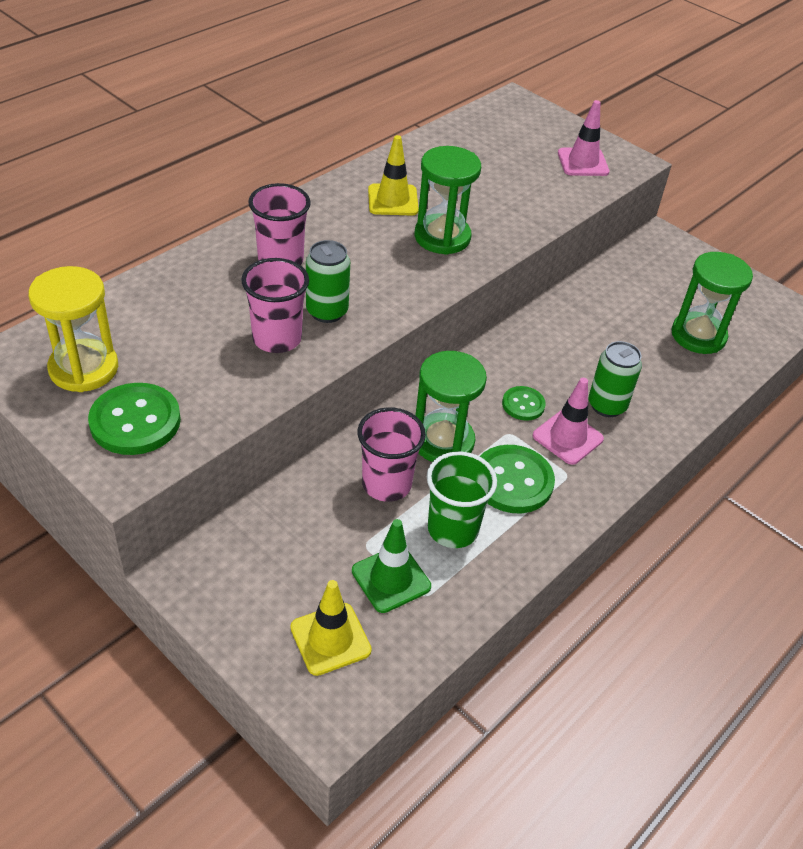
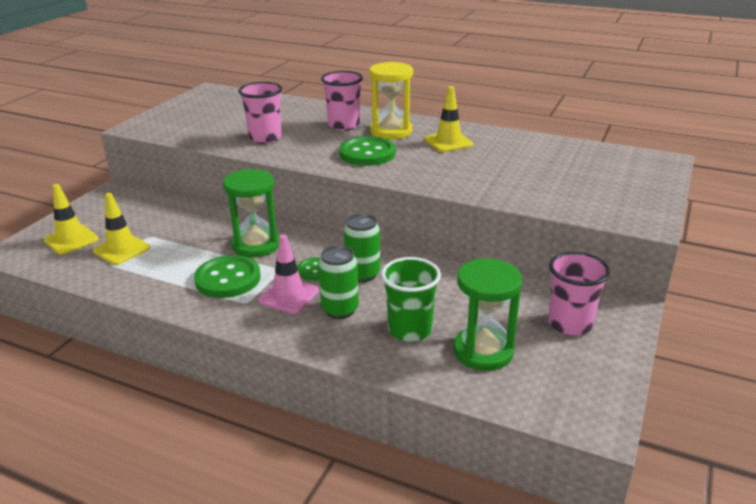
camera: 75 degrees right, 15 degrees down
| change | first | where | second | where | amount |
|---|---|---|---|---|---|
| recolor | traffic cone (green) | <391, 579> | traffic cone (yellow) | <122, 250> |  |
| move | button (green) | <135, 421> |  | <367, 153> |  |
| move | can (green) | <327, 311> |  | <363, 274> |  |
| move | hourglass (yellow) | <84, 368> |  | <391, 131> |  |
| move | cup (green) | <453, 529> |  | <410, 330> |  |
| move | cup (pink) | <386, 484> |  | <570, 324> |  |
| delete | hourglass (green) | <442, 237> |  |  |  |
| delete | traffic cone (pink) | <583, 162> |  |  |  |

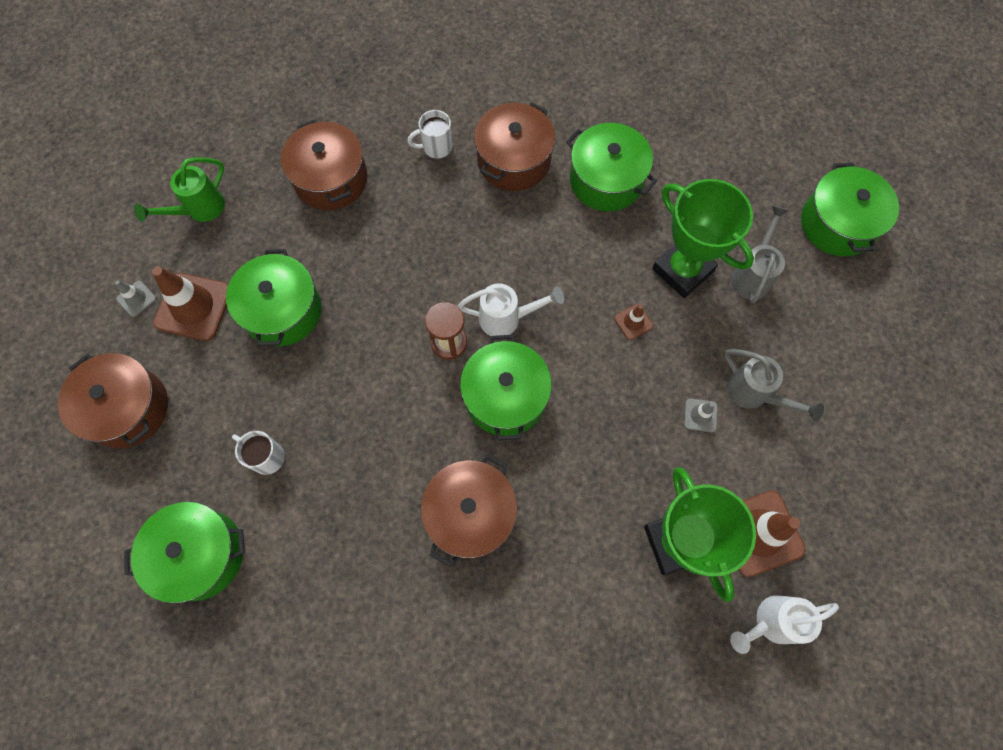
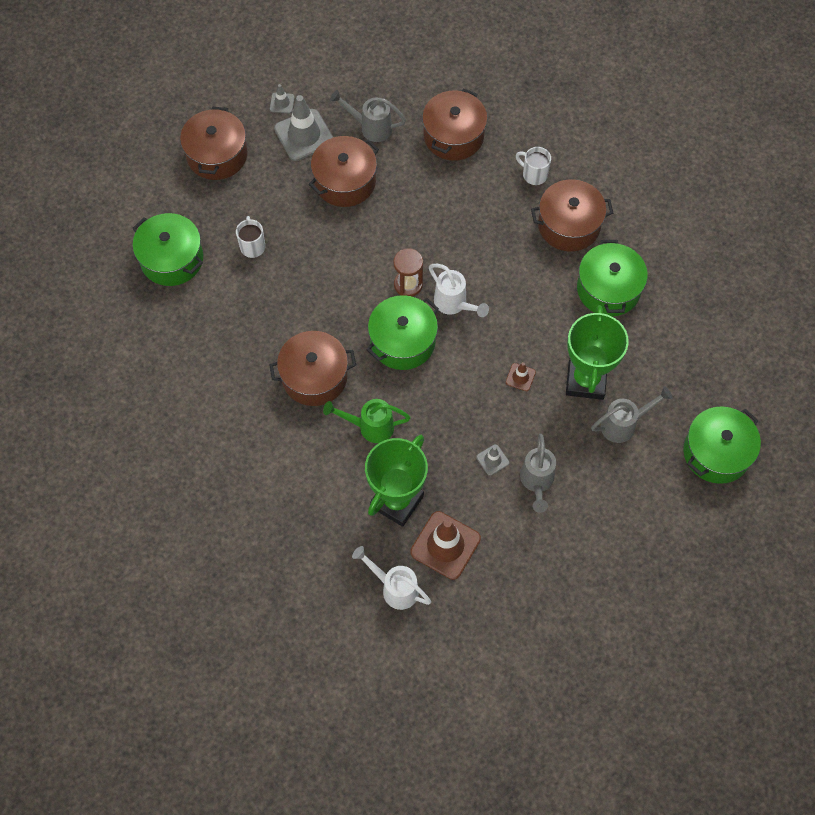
camera: 50 degrees right, 5 degrees down
| change | first | where | second | where | amount |
|---|---|---|---|---|---|
| recolor | traffic cone (brown) | <193, 307> | traffic cone (grey) | <304, 135> |  |
| recolor | pot (green) | <282, 310> | pot (brown) | <345, 181> |  |
| move | watering can (green) | <199, 210> |  | <370, 427> |  |
| insert |  |  | watering can (grey) | <370, 127> |  |

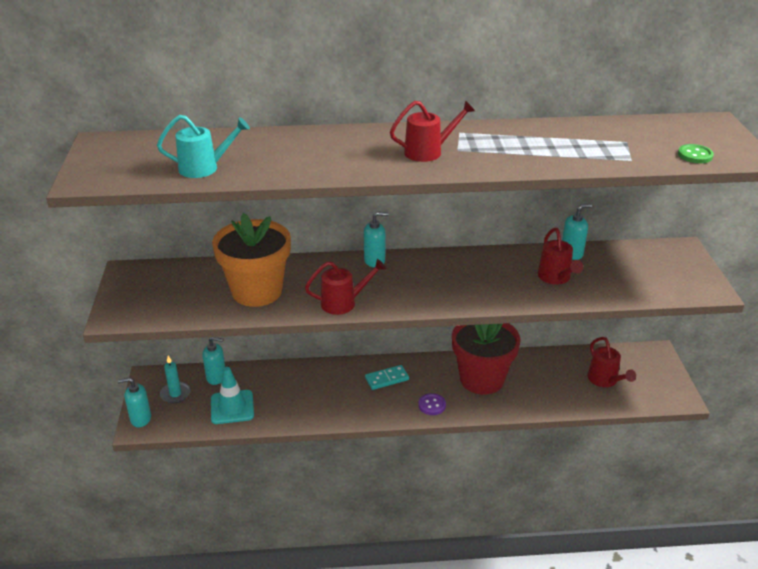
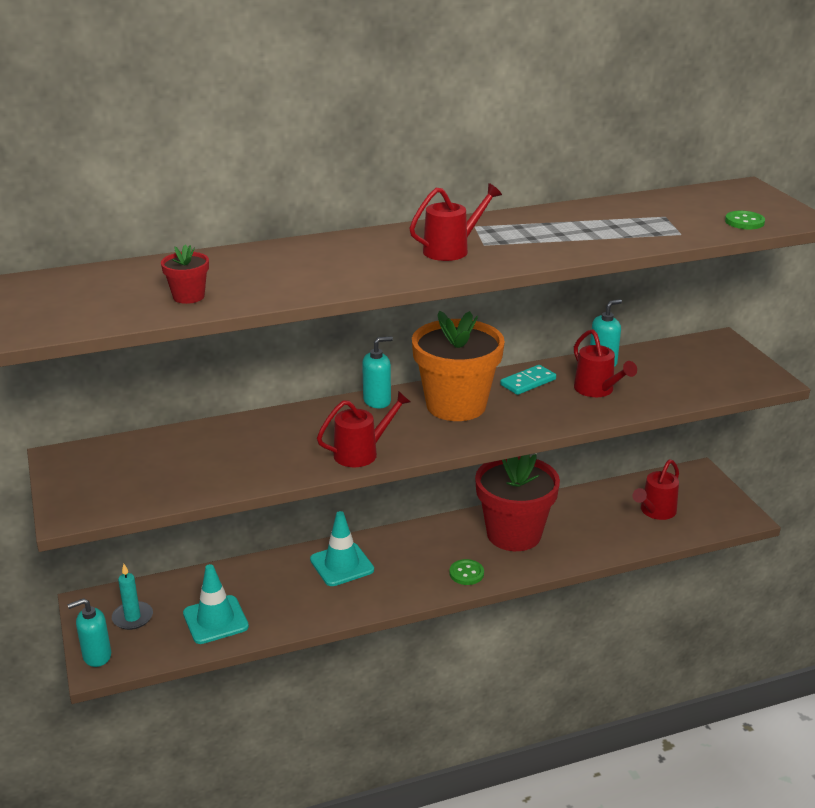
camera: 15 degrees left, 5 degrees down
| change | first | where | second | where | amount |
|---|---|---|---|---|---|
| replace | watering can (turquoise) | <205, 168> | flower pot (red) | <188, 296> |  |
| insert |  |  | traffic cone (turquoise) | <342, 565> |  |
| move | flower pot (orange) | <257, 291> |  | <456, 405> |  |
| recolor | button (purple) | <432, 405> | button (green) | <466, 573> |  |
| move | domino (turquoise) | <387, 379> |  | <528, 382> |  |
| rotate | watering can (red) | <605, 380> |  | <655, 512> | 75 degrees clockwise |
| delete | soap dispenser (turquoise) | <216, 377> |  |  |  |

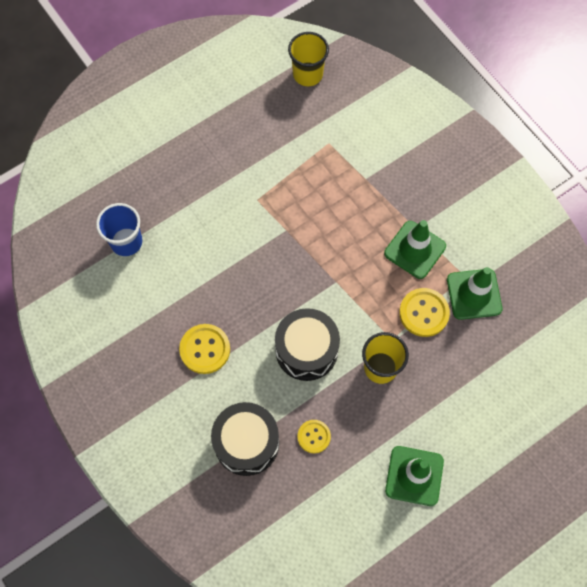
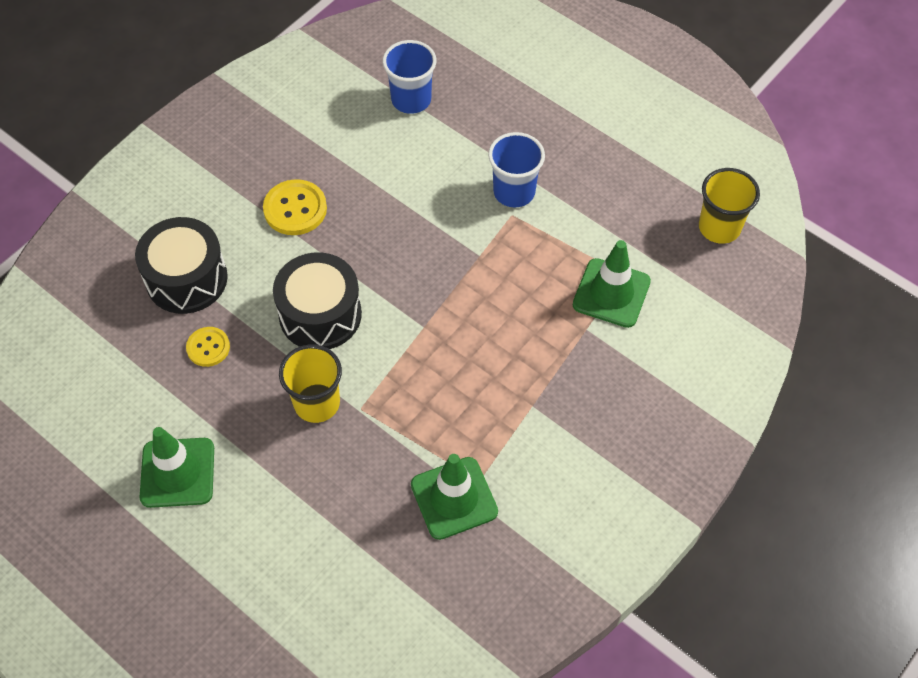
camera: 75 degrees right, 10 degrees down
| change | first | where | second | where | amount |
|---|---|---|---|---|---|
| insert |  |  | cup (blue) | <514, 192> |  |
| move | traffic cone (green) | <415, 250> |  | <611, 293> |  |
| delete | button (yellow) | <424, 313> |  |  |  |

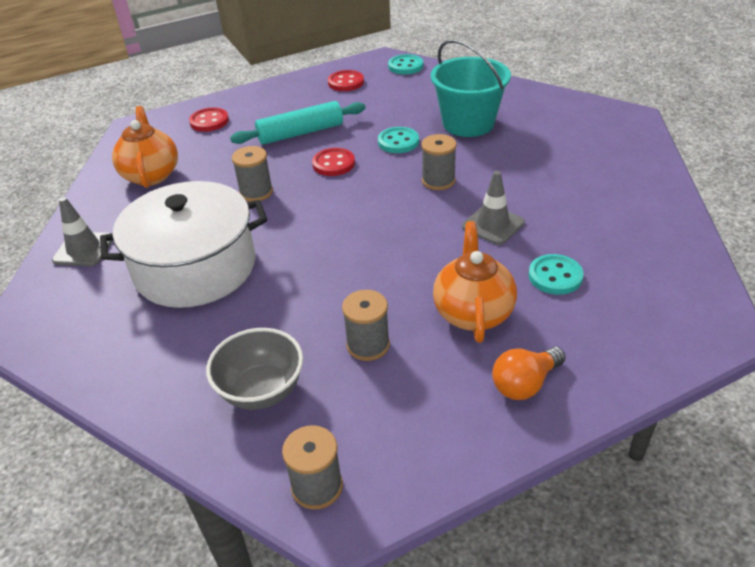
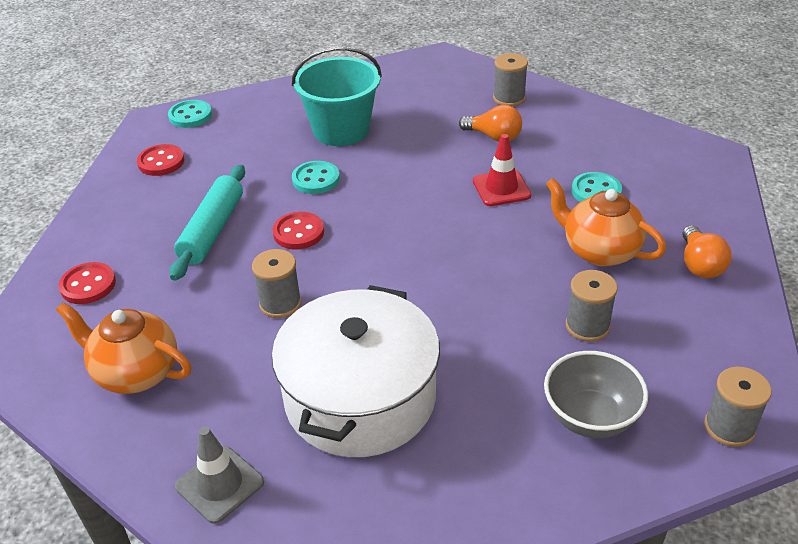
camera: 55 degrees left, 0 degrees up
| change | first | where | second | where | amount |
|---|---|---|---|---|---|
| insert |  |  | light bulb (orange) | <494, 136> |  |
| recolor | traffic cone (grey) | <493, 225> | traffic cone (red) | <501, 188> |  |
| move | spool (grey) | <438, 181> |  | <509, 98> |  |

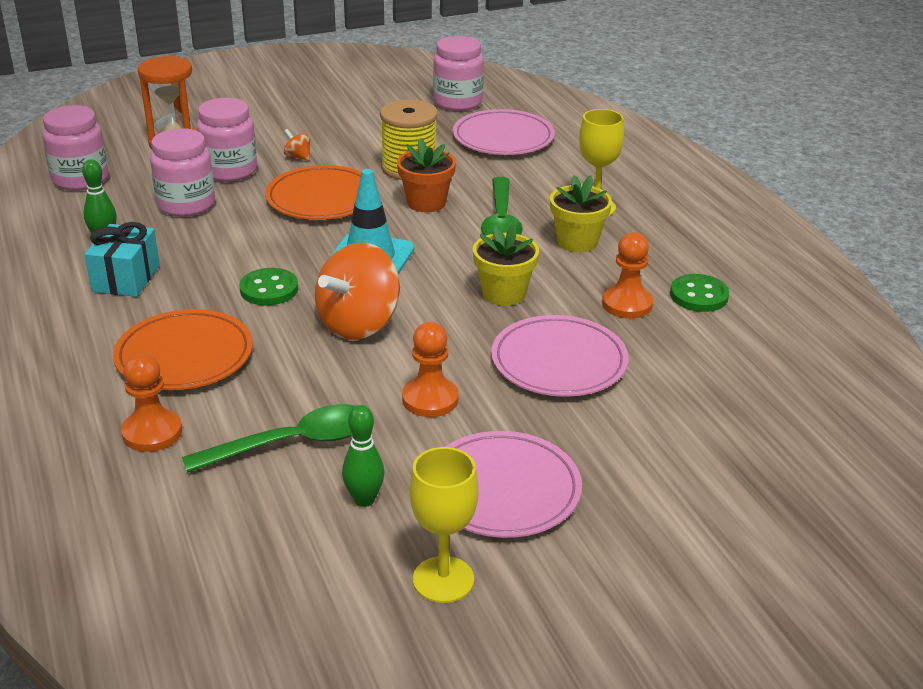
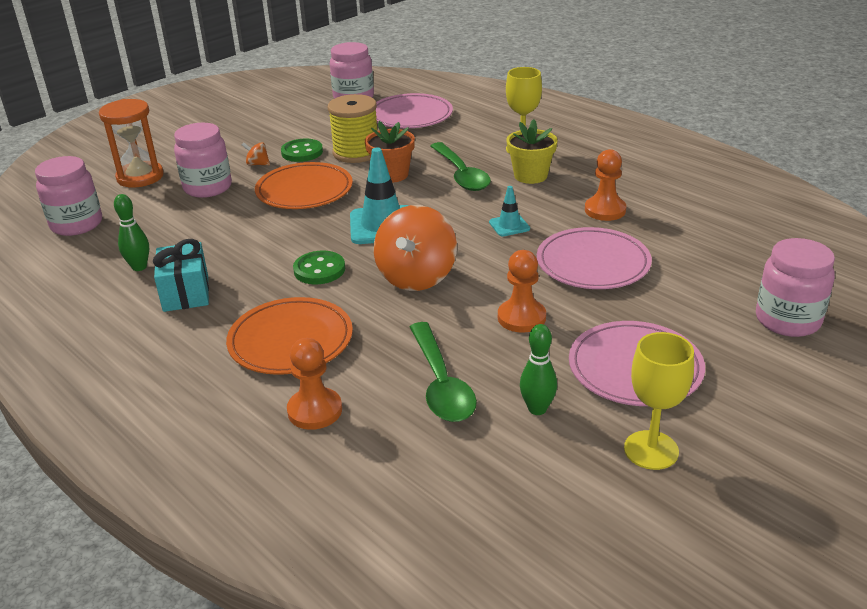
camera: 20 degrees left, 0 degrees up
| change | first | where | second | where | amount |
|---|---|---|---|---|---|
| move | button (green) | <699, 295> |  | <302, 152> |  |
| rotate | spoon (green) | <291, 443> |  | <441, 383> | 120 degrees clockwise |
| replace | flower pot (yellow) | <504, 293> | traffic cone (turquoise) | <509, 225> |  |
| move | jar (pink) | <186, 205> |  | <787, 320> |  |

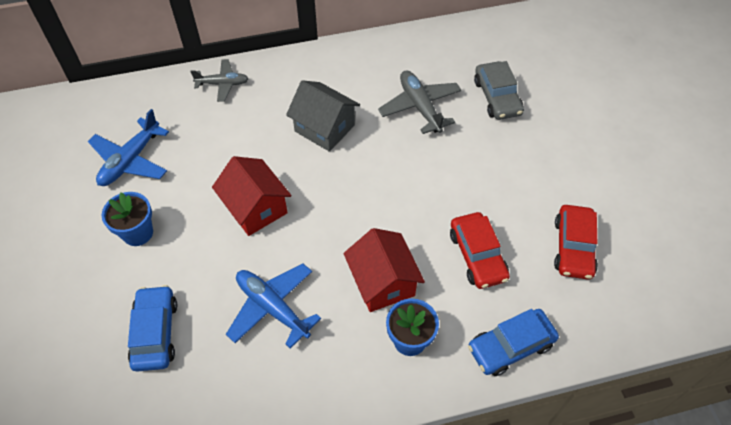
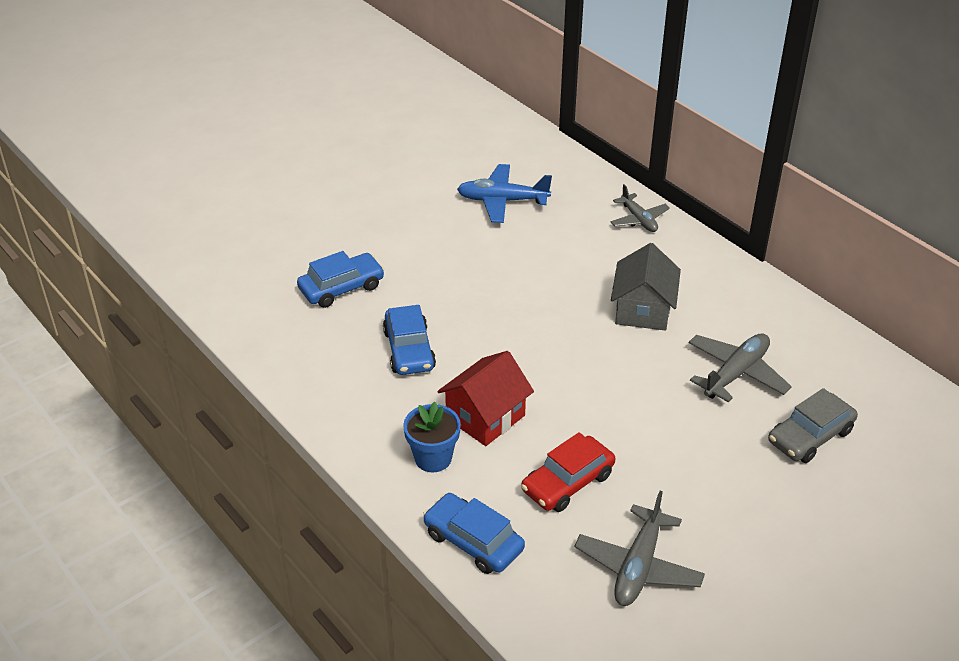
camera: 65 degrees right, 15 degrees down
| change | first | where | second | where | amount |
|---|---|---|---|---|---|
| replace | plane (blue) | <272, 308> | car (blue) | <409, 350> |  |
| replace | car (red) | <573, 247> | plane (grey) | <638, 566> |  |
| delete | flower pot (blue) | <137, 233> |  |  |  |
| delete | house (red) | <255, 208> |  |  |  |

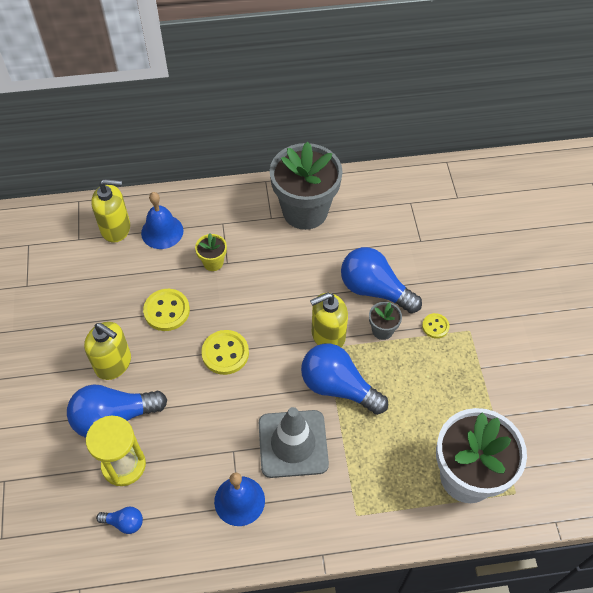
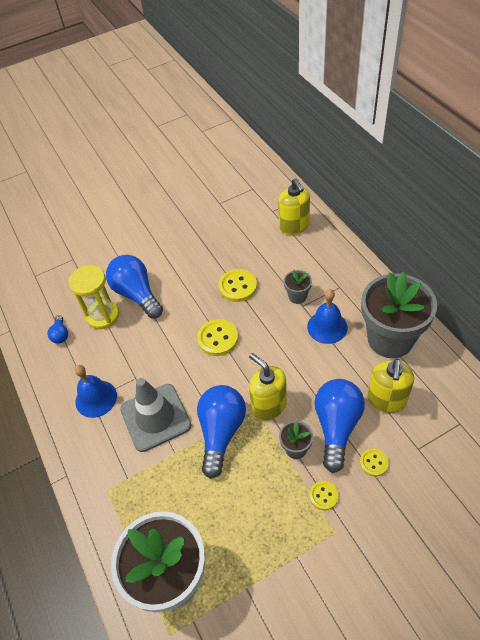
camera: 75 degrees right, 5 degrees down
| change | first | where | second | where | amount |
|---|---|---|---|---|---|
| recolor | flower pot (yellow) | <213, 262> | flower pot (grey) | <297, 296> |  |
| move | bell (blue) | <162, 231> |  | <327, 327> |  |
| insert |  |  | button (yellow) | <373, 463> |  |
| move | soap dispenser (yellow) | <113, 363> |  | <386, 400> |  |

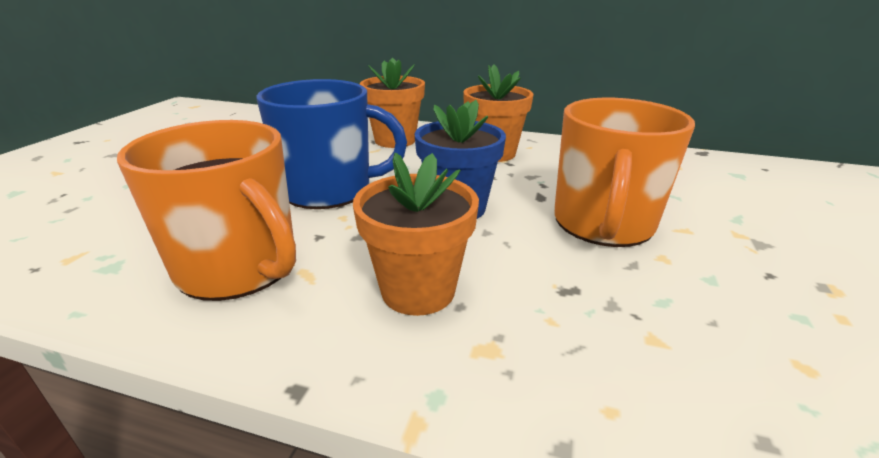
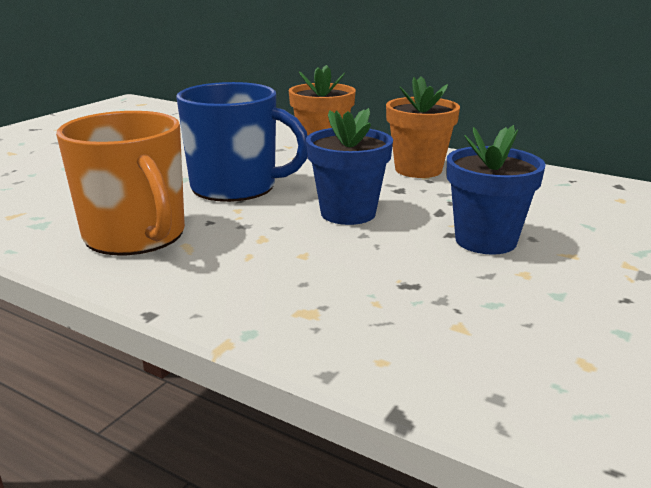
camera: 15 degrees right, 5 degrees down
| change | first | where | second | where | amount |
|---|---|---|---|---|---|
| replace | mug (orange) | <603, 224> | flower pot (blue) | <485, 240> |  |
| delete | flower pot (orange) | <418, 290> |  |  |  |

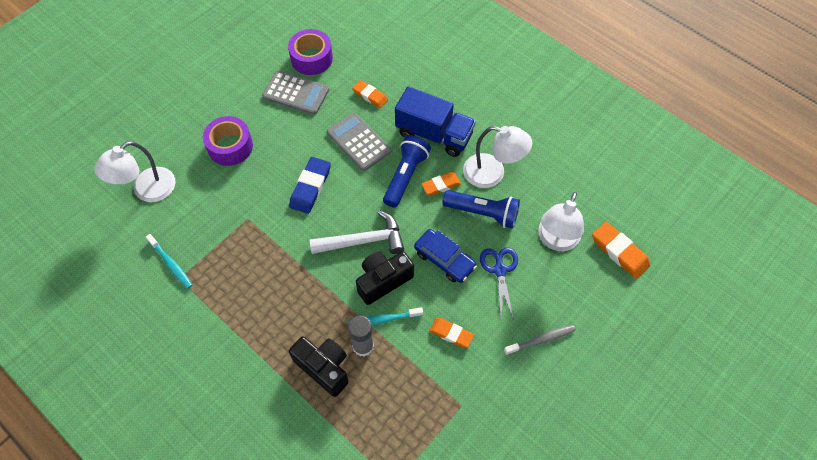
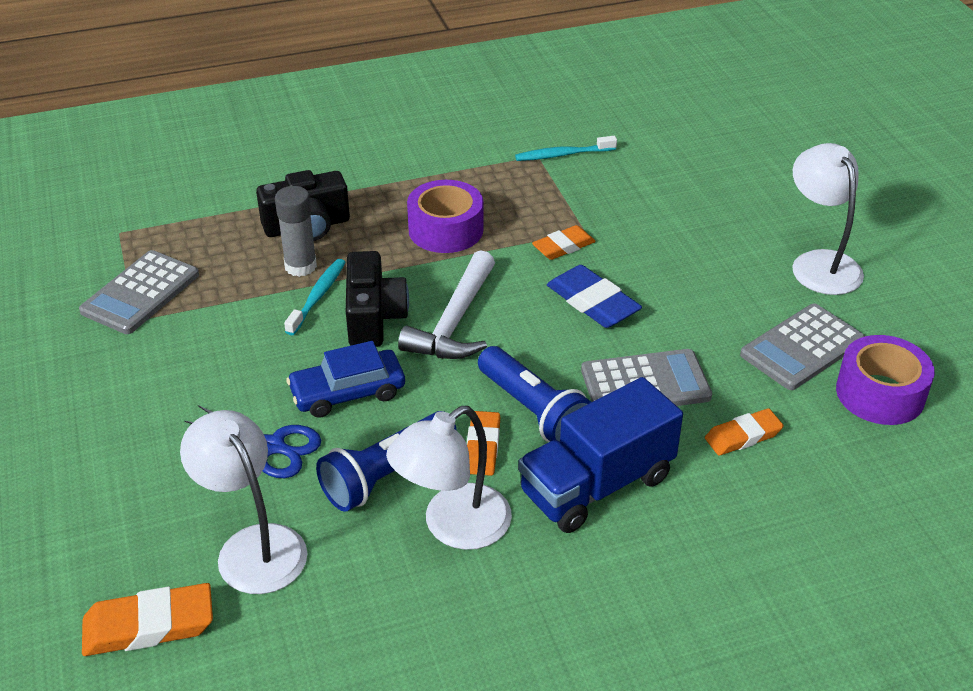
camera: 120 degrees right, 20 degrees down
| change | first | where | second | where | amount |
|---|---|---|---|---|---|
| insert |  |  | calculator (grey) | <140, 293> |  |
| move | tape (purple) | <230, 146> |  | <446, 229> |  |
| move | eraser (orange) | <451, 334> |  | <563, 246> |  |
| move | lamp (white) | <147, 190> |  | <819, 263> |  |
| delete | toothbrush (grey) | <541, 340> |  |  |  |

